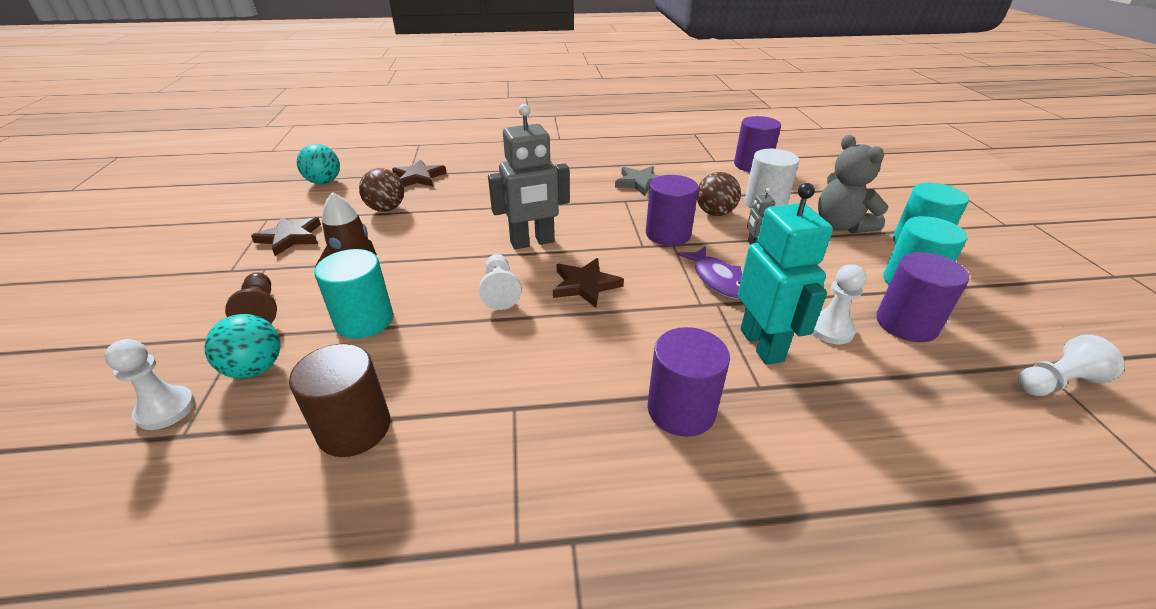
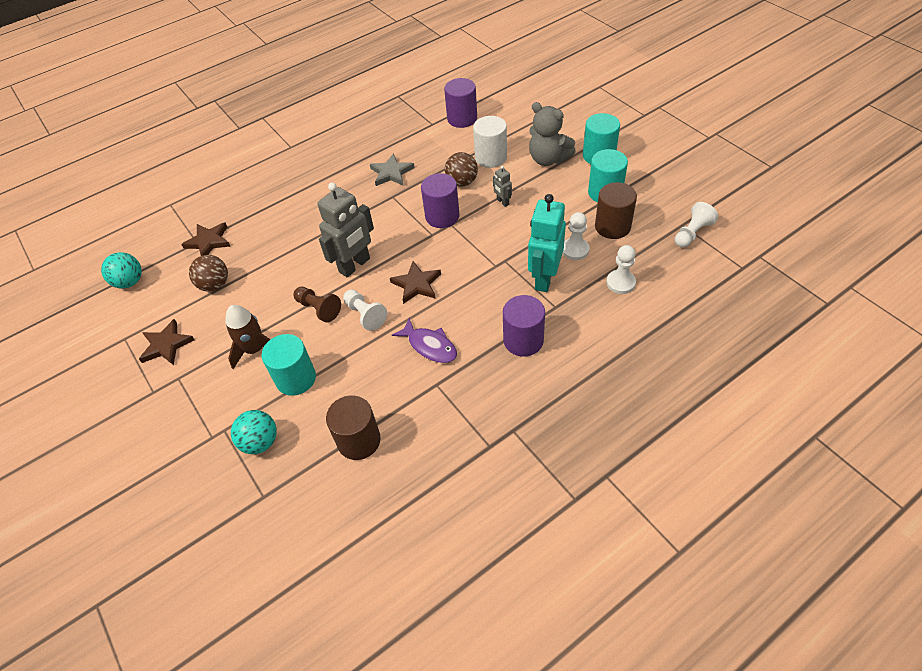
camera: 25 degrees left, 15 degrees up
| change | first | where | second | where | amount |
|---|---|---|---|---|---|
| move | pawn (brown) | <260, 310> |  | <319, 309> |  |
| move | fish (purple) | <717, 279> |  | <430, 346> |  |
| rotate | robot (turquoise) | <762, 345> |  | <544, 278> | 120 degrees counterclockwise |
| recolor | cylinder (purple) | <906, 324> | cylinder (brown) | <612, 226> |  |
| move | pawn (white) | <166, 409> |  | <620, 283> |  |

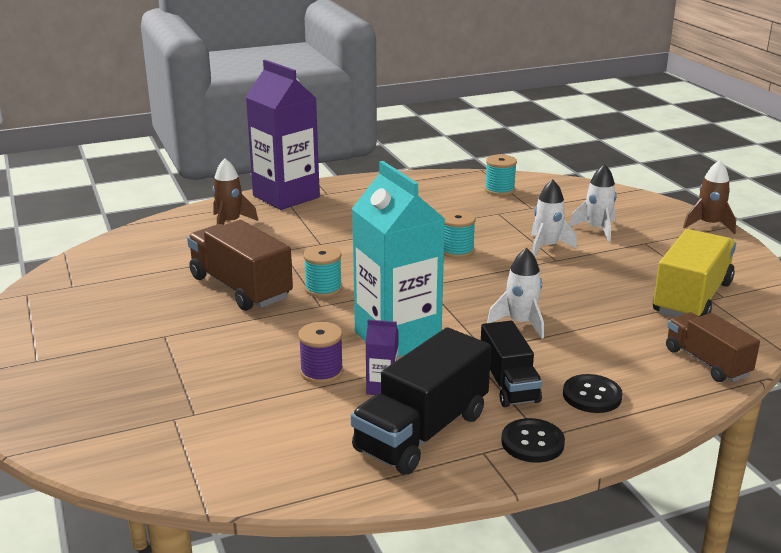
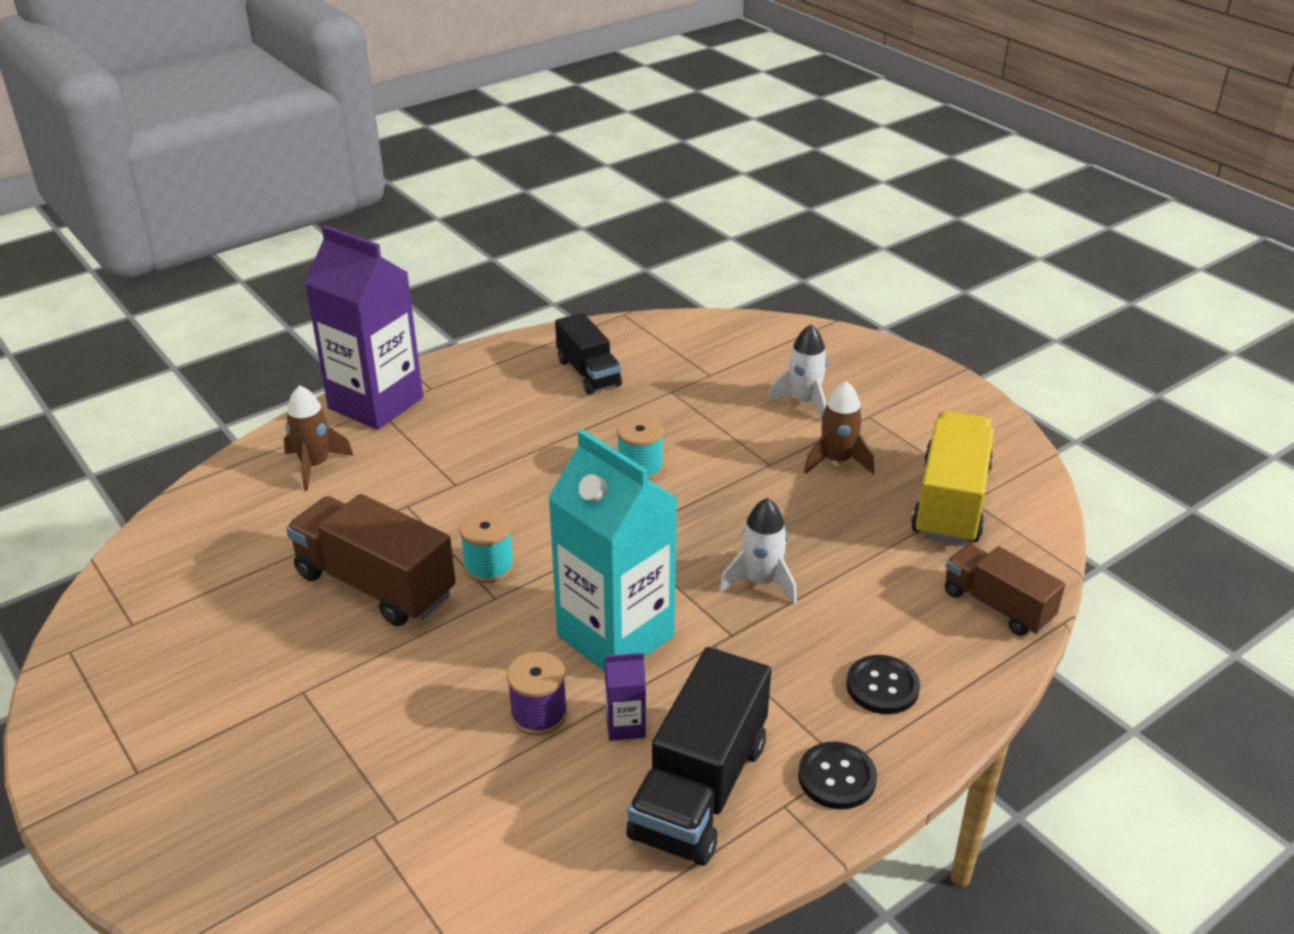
camera: 15 degrees left, 10 degrees up
| change | first | where | second | where | amount |
|---|---|---|---|---|---|
| move | truck (black) | <508, 384> |  | <588, 373> |  |
| move | rocket (brown) | <709, 225> |  | <837, 461> |  |
| delete | spool (turquoise) | <499, 190> |  |  |  |
| delete | rocket (white) | <547, 247> |  |  |  |

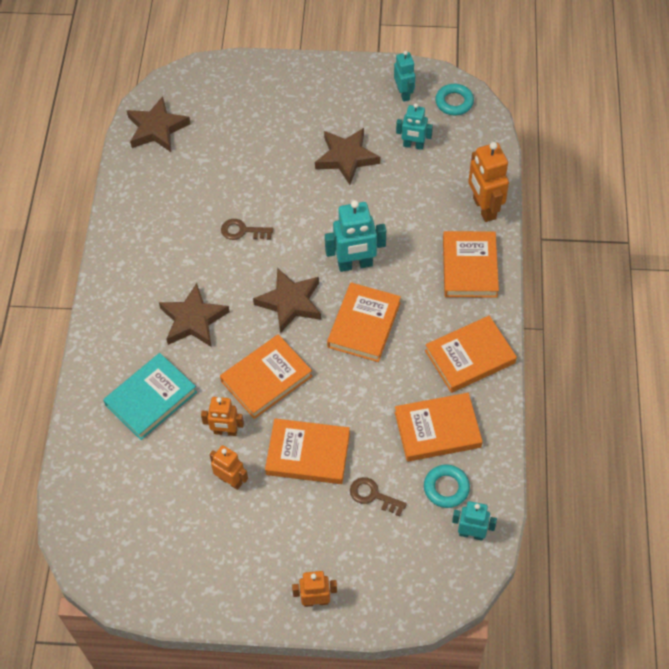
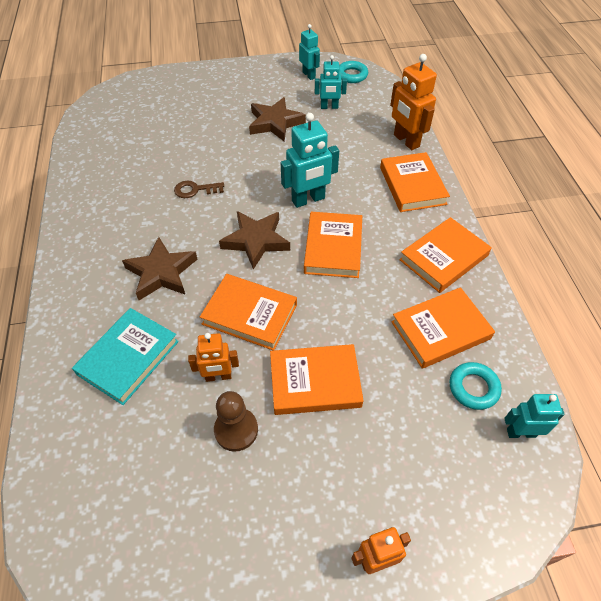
camera: 15 degrees left, 5 degrees down
| change | first | where | second | where | amount |
|---|---|---|---|---|---|
| rotate | book (orange) | <266, 379> |  | <250, 314> | 75 degrees clockwise |
| replace | robot (orange) | <230, 480> | pawn (brown) | <236, 430> |  |
| delete | star (brown) | <157, 128> |  |  |  |
| delete | key (brown) | <373, 495> |  |  |  |

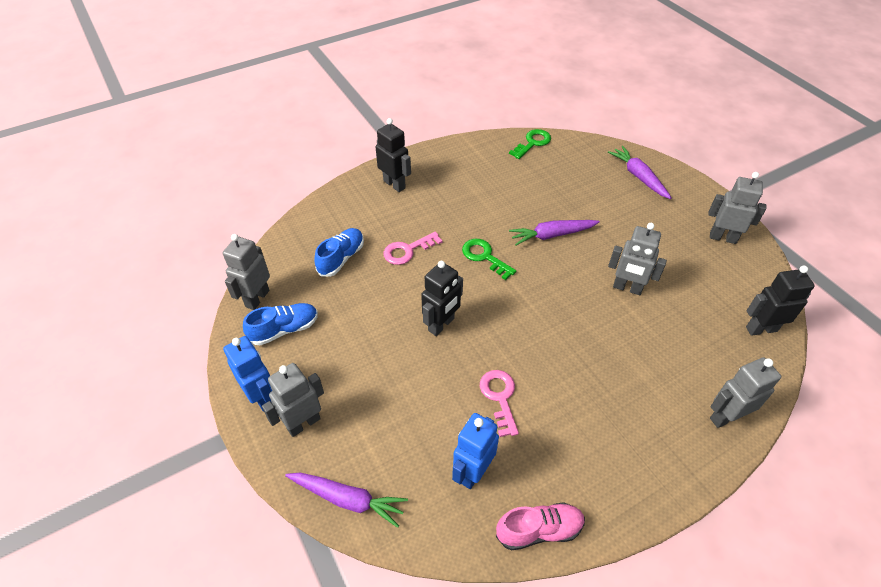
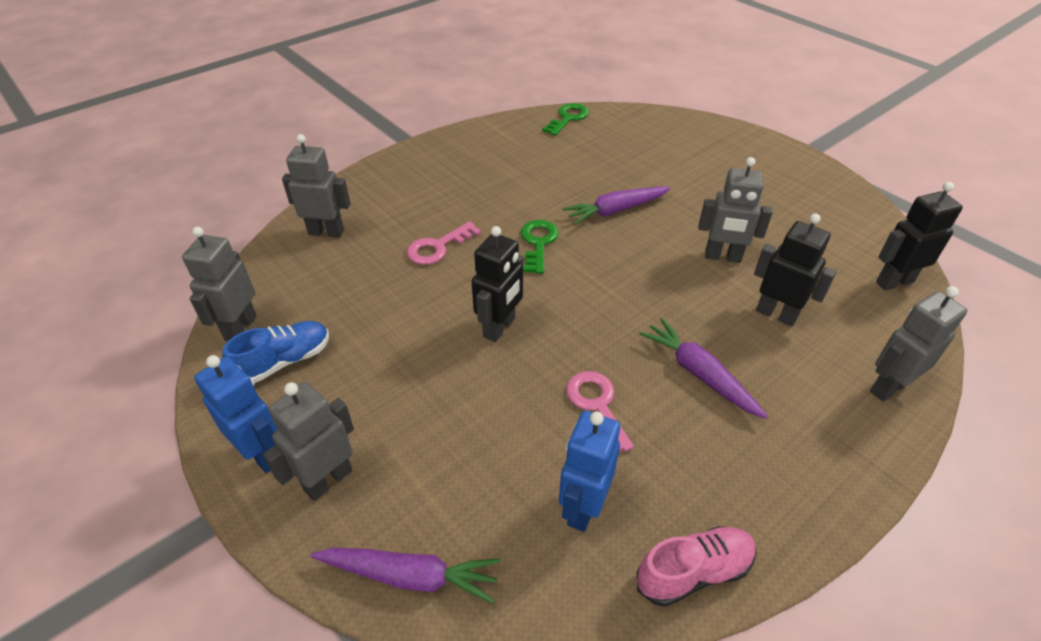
camera: 10 degrees left, 5 degrees down
| change | first | where | second | where | amount |
|---|---|---|---|---|---|
| move | robot (grey) | <722, 237> |  | <326, 232> |  |
| rotate | key (green) | <484, 257> |  | <538, 243> | 60 degrees clockwise |
| move | carrot (purple) | <638, 177> |  | <699, 374> |  |
| move | robot (black) | <394, 184> |  | <776, 314> |  |
| delete | shoe (blue) | <341, 258> |  |  |  |

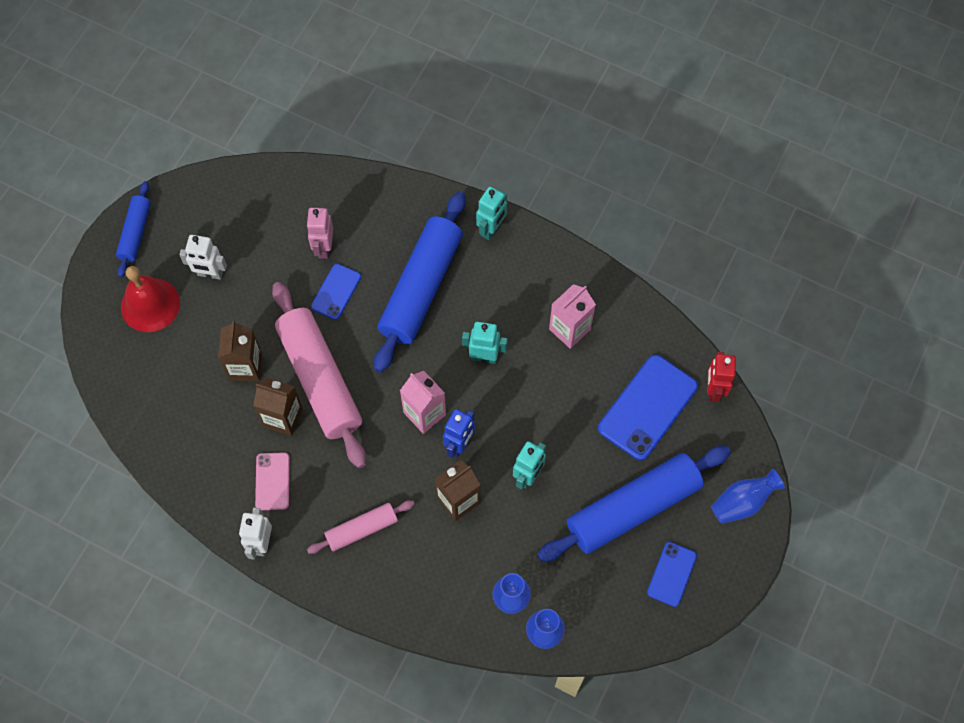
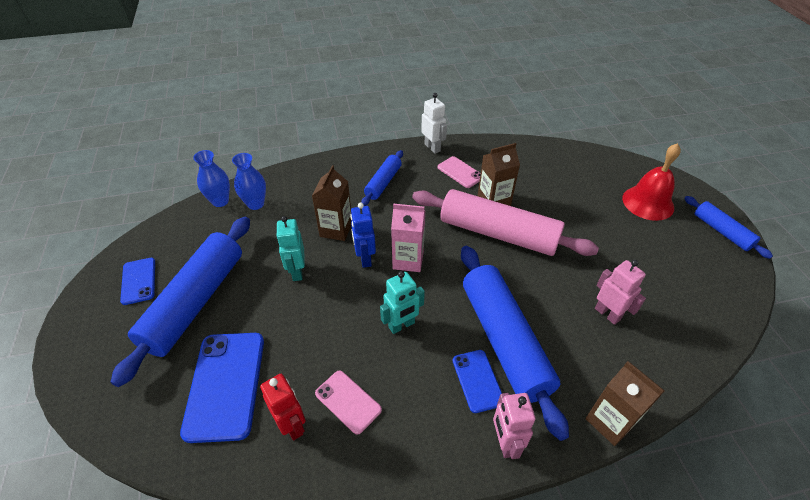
camera: 140 degrees right, 20 degrees down
| change | first | where | second | where | amount |
|---|---|---|---|---|---|
| move | robot (red) | <714, 389> |  | <292, 425> |  |
| replace | carton (pink) | <569, 329> | phone (pink) | <348, 401> |  |
| recolor | rolling pin (pink) | <361, 529> | rolling pin (blue) | <383, 183> |  |
| move | phone (blue) | <336, 292> |  | <477, 380> |  |
| recolor | robot (turquoise) | <491, 229> | robot (pink) | <505, 442> |  |
| move | carton (brown) | <245, 367> |  | <610, 421> |  |
| delete | robot (white) | <210, 274> |  |  |  |
| delete | vase (blue) | <742, 502> |  |  |  |

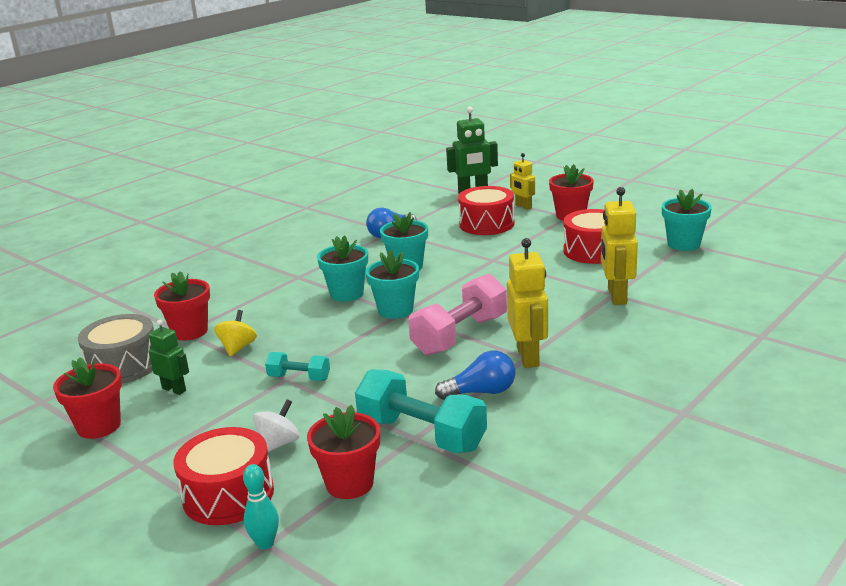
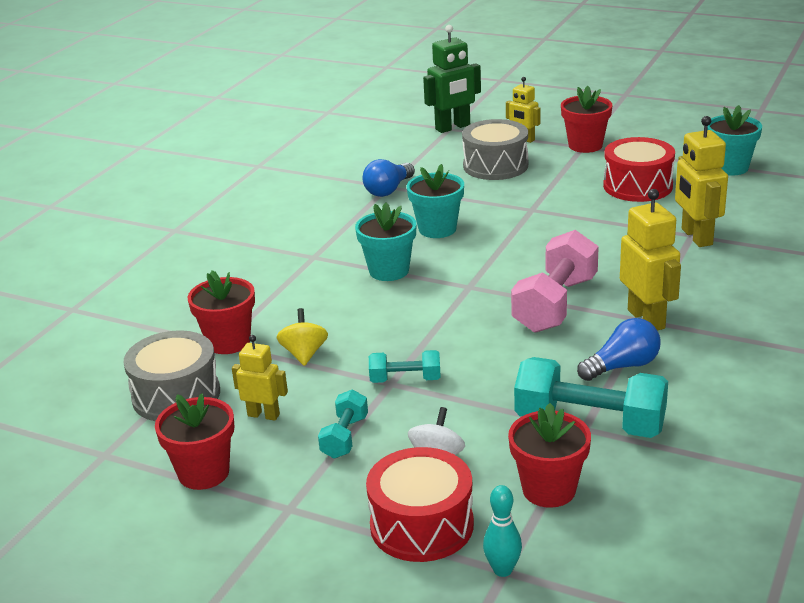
camera: 15 degrees left, 5 degrees up
| change | first | where | second | where | amount |
|---|---|---|---|---|---|
| recolor | robot (green) | <174, 389> | robot (yellow) | <263, 415> |  |
| insert |  |  | dumbbell (turquoise) | <345, 437> |  |
| recolor | drum (red) | <486, 224> | drum (grey) | <495, 165> |  |
| delete | flower pot (turquoise) | <395, 310> |  |  |  |

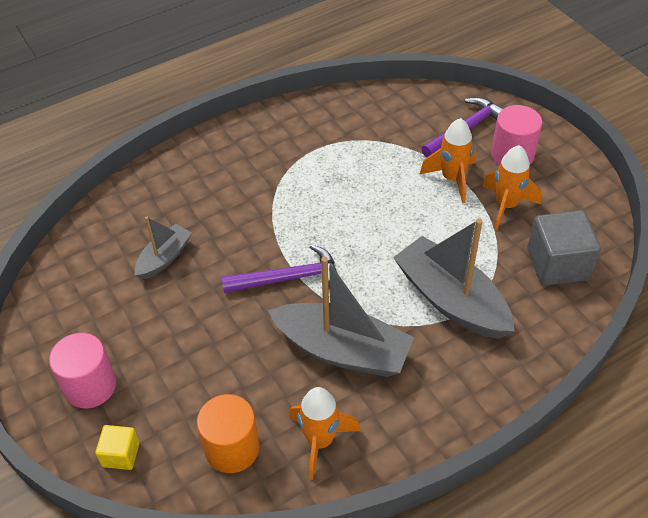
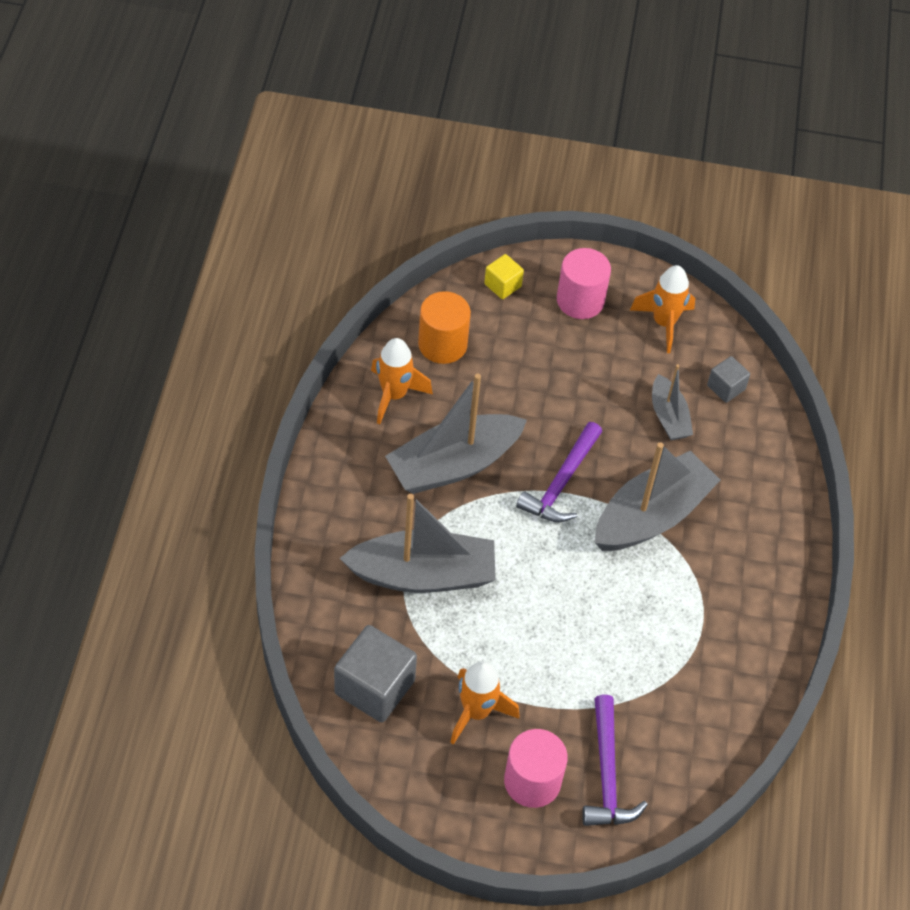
camera: 125 degrees right, 5 degrees up
| change | first | where | second | where | amount |
|---|---|---|---|---|---|
| insert |  |  | boat (grey) | <651, 516> |  |
| move | rocket (orange) | <452, 179> |  | <664, 323> |  |
| insert |  |  | cube (grey) | <726, 387> |  |

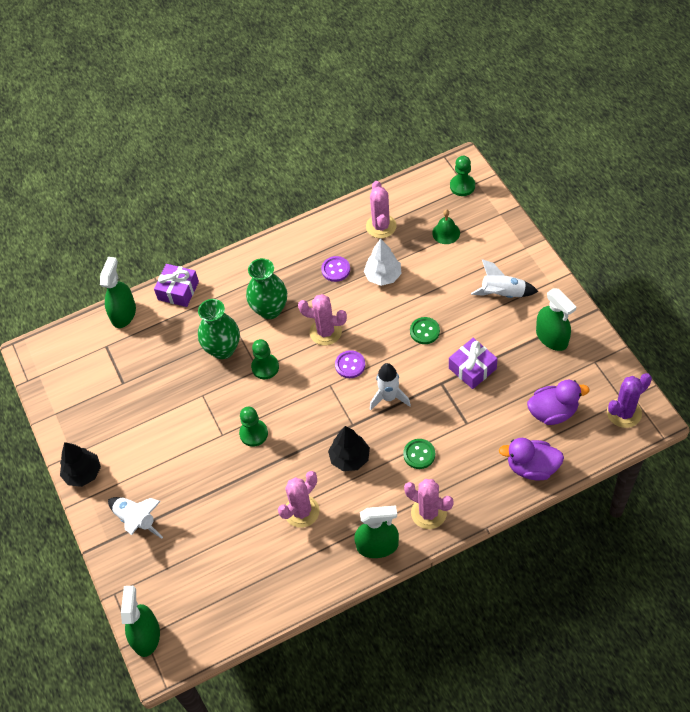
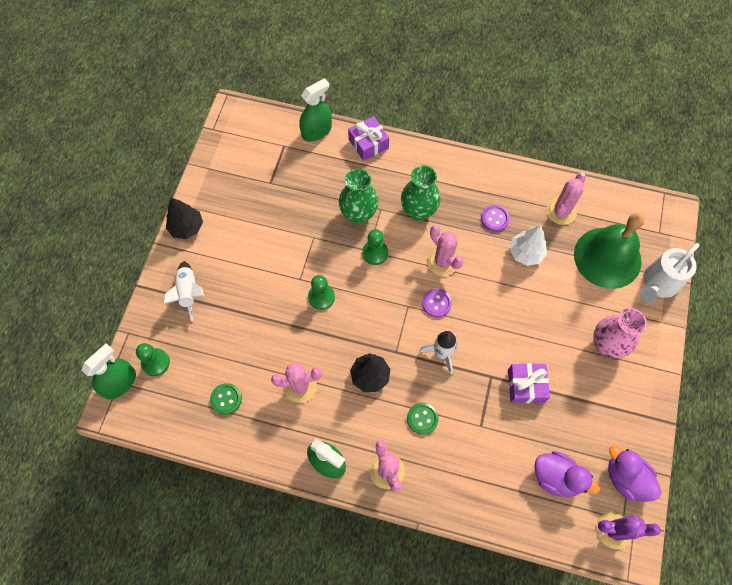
camera: 35 degrees right, 10 degrees up
| change | first | where | second | where | amount |
|---|---|---|---|---|---|
| move | pawn (green) | <462, 186> |  | <155, 362> |  |
| move | button (green) | <424, 331> |  | <226, 399> |  |
| resize | bell (green) | <446, 233> |  | <607, 257> | x2.40 |
| replace | rocket (white) | <502, 294> | vase (pink) | <606, 345> |  |
| move | duck (purple) | <532, 467> |  | <626, 478> |  |
| insert |  |  | watering can (white) | <657, 284> |  |
| delete | spray bottle (green) | <552, 337> |  |  |  |

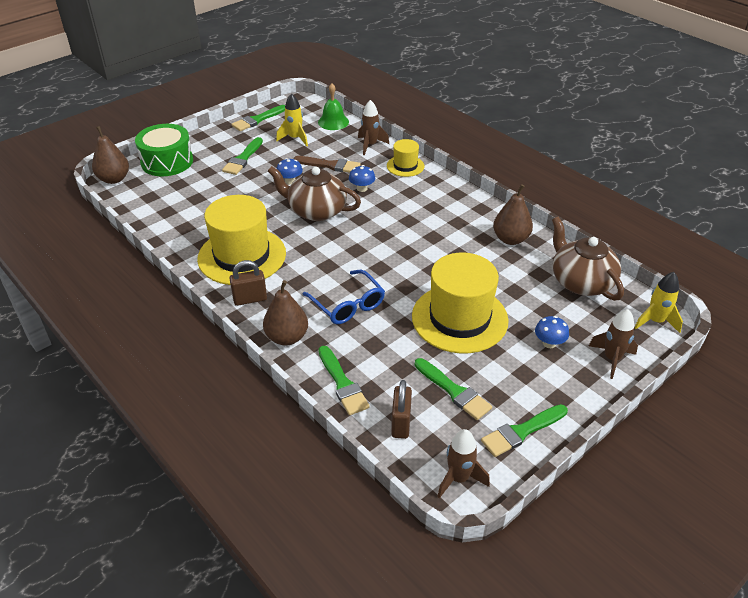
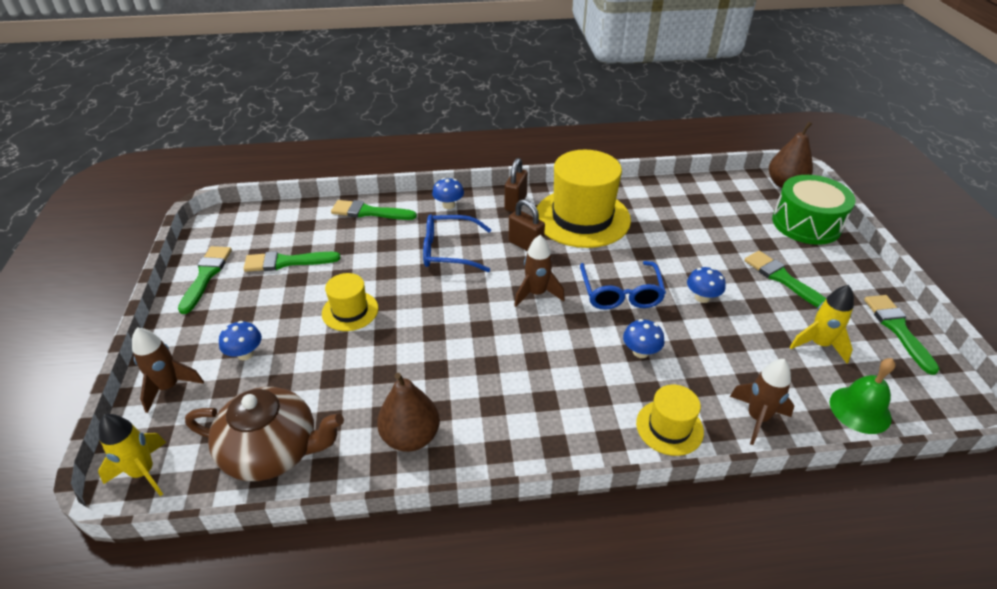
camera: 125 degrees right, 0 degrees up
| change | first | where | second | where | amount |
|---|---|---|---|---|---|
| resize | hat (yellow) | <459, 318> |  | <350, 311> | x0.50 |
| replace | pear (brown) | <287, 337> | mushroom (blue) | <448, 205> |  |
| move | padlock (brown) | <401, 423> |  | <525, 245> |  |
| move | rocket (brown) | <459, 478> |  | <536, 294> |  |
| replace | teapot (brown) | <316, 211> | glasses (blue) | <620, 293> |  |
| delete | brush (brown) | <330, 165> |  |  |  |

